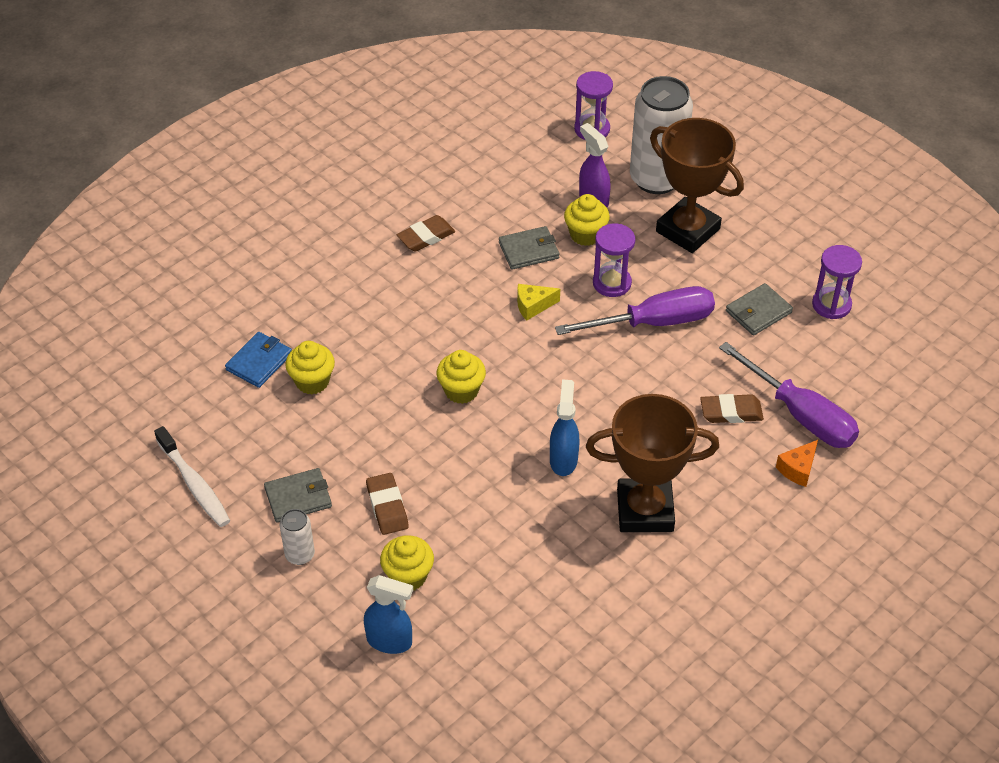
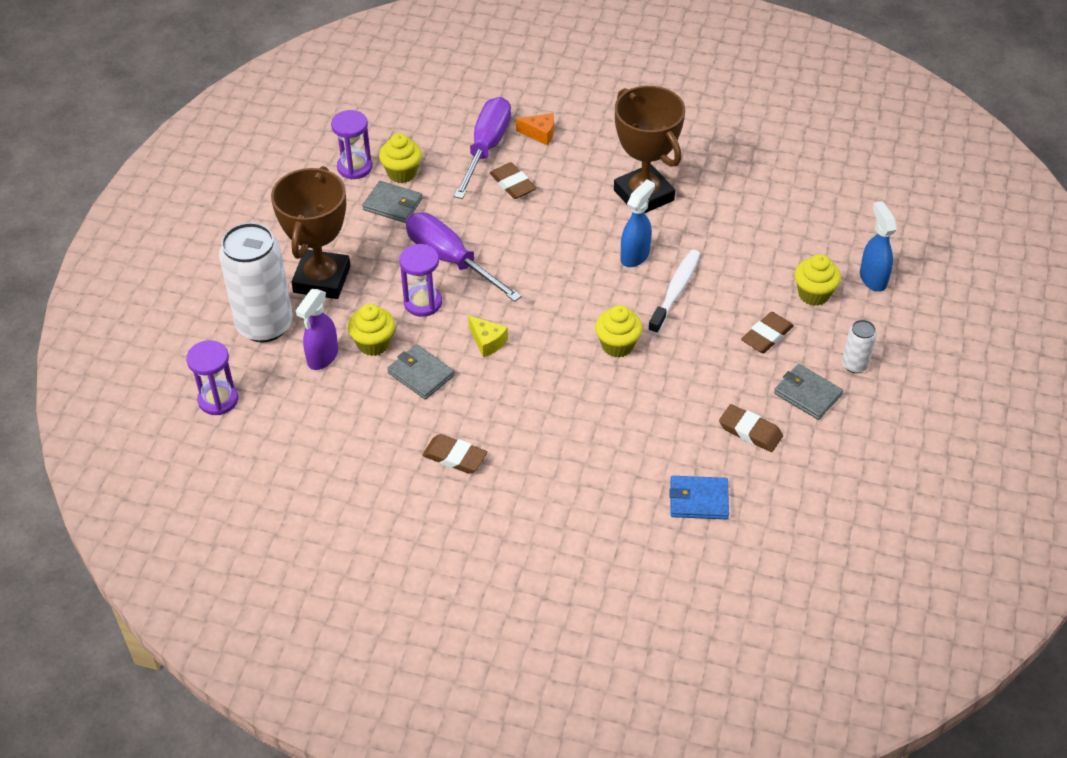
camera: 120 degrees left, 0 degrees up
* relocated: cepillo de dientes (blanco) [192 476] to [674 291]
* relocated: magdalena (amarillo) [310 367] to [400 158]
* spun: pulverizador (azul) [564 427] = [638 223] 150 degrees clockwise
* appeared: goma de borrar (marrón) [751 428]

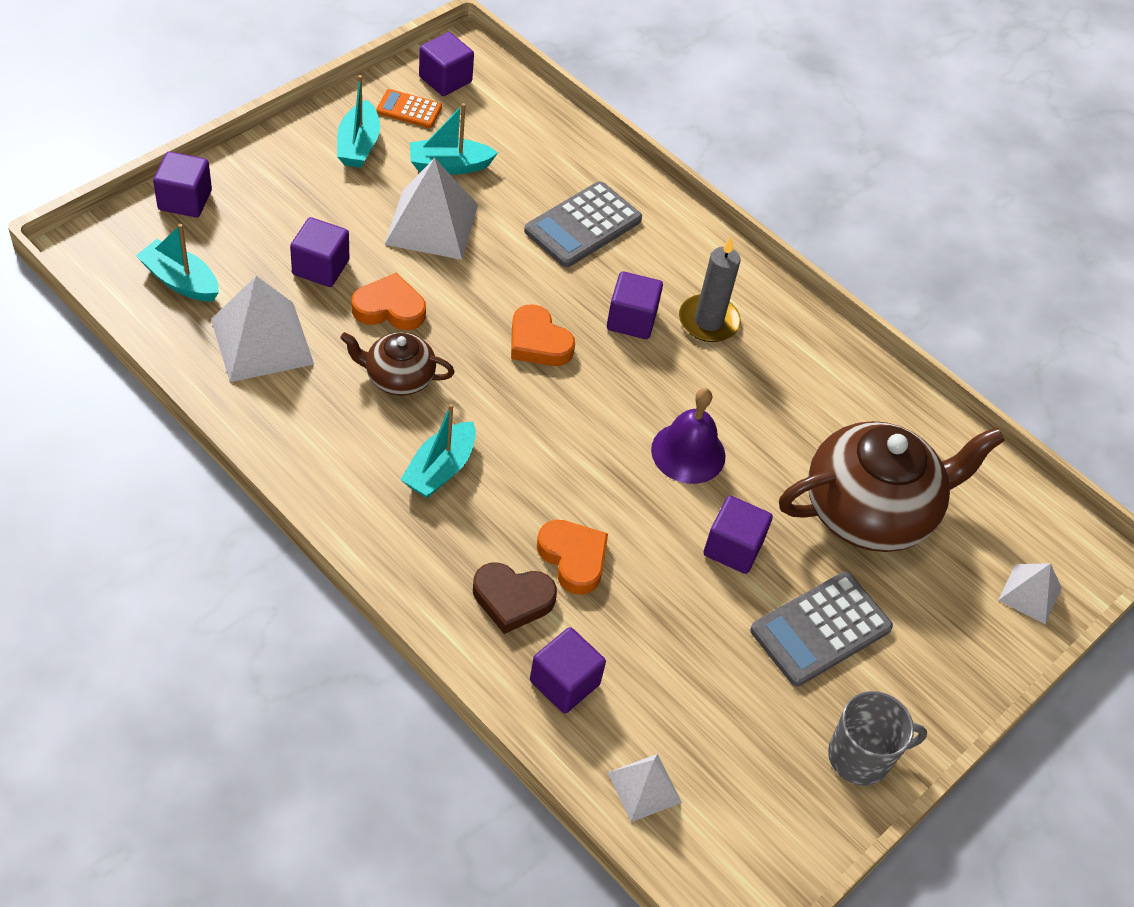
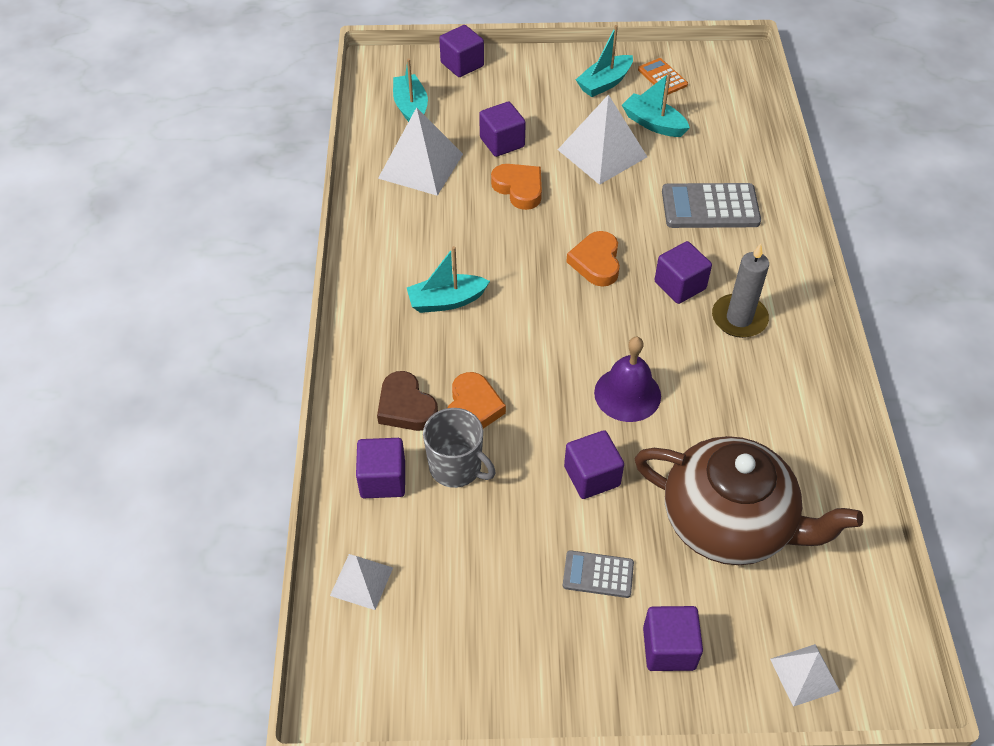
camera: 50 degrees right, 0 degrees up
* missing: tetera (marrón) [397 364]
* relocated: cubo (morado) [446 64] to [673 638]
* size: calculadora (gris) [821 629] = [598 574] x0.57
* relocated: taza (gris) [877 738] to [459 448]

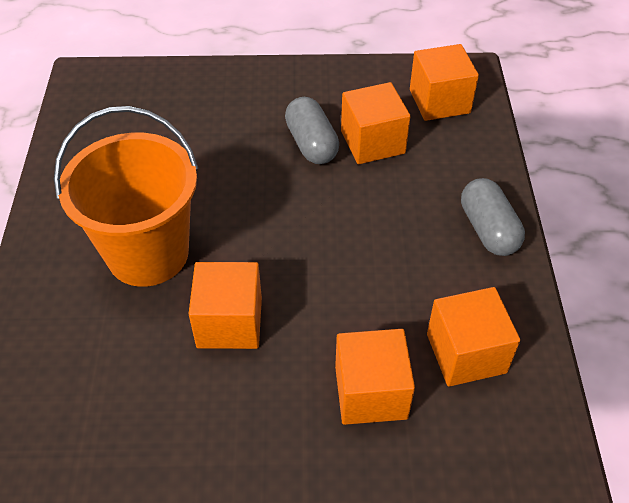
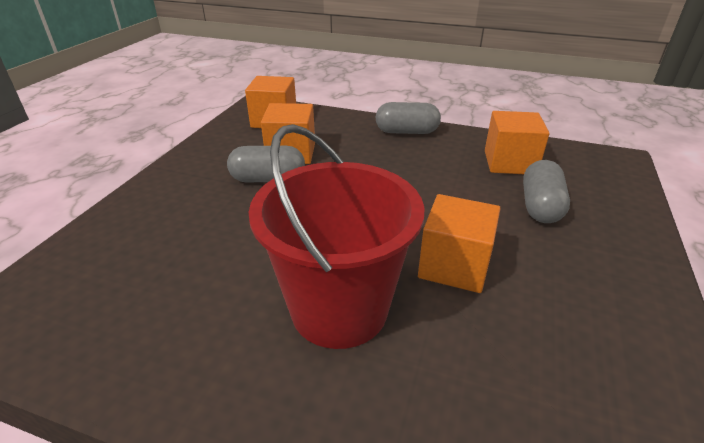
camera: 70 degrees left, 15 degrees down
* colour: balde (naranja) [126 196] to balde (rojo) [337 236]
* exchanged: cubo (naranja) [375 377] to cápsula (gris) [546 191]

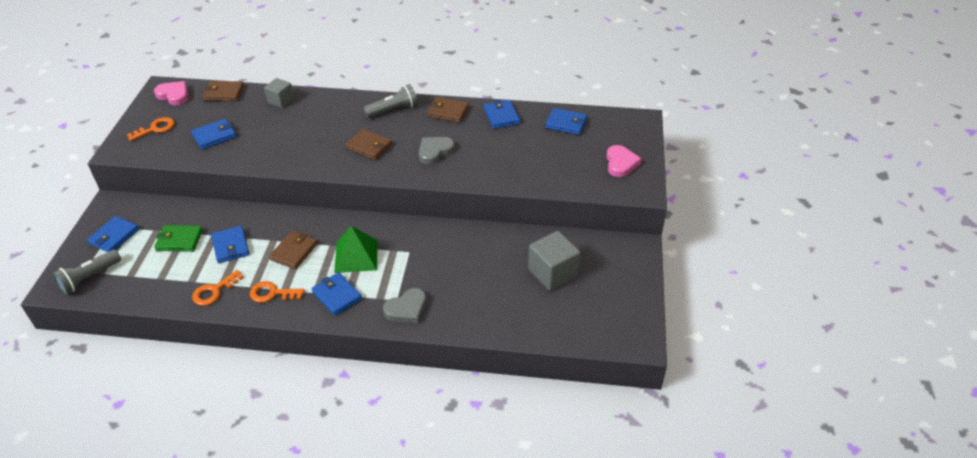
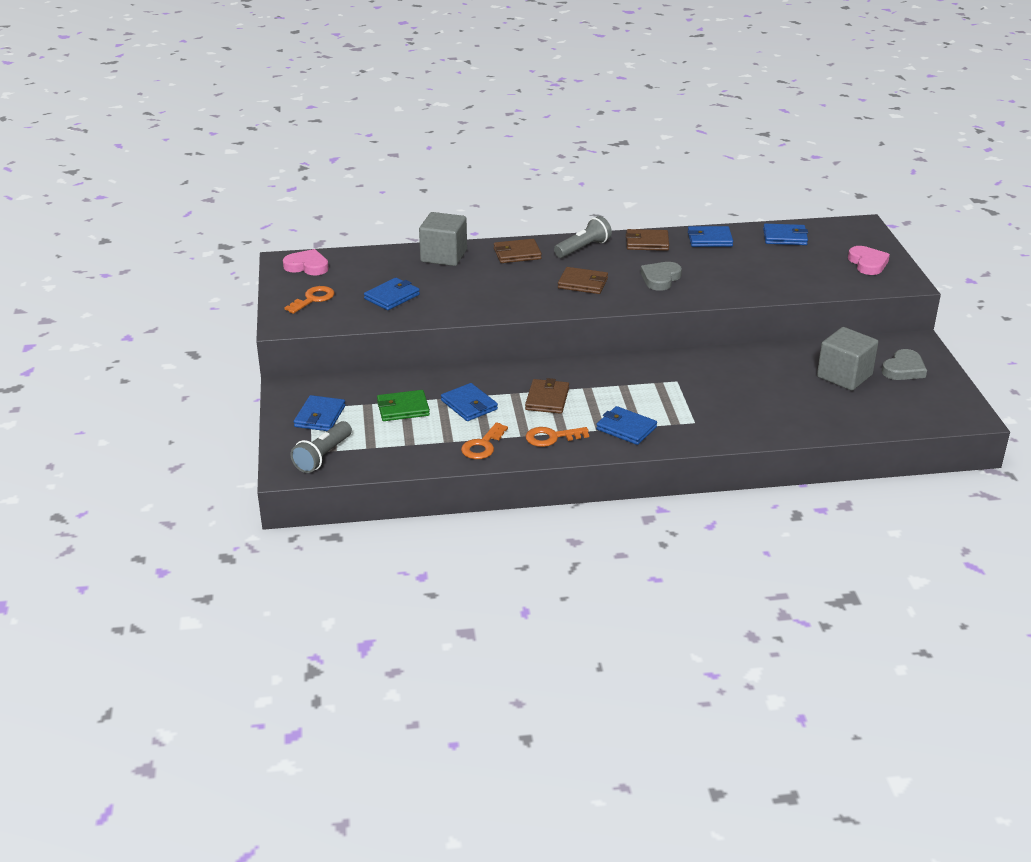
camera: 15 degrees left, 10 degrees down
* relocated: cartera (marrón) [223 91] to [518 251]
* size: cubo (gris) [279 93] = [443 239] x1.61
* missing: pirámide (verde) [356 249]
* relocated: corazón (gris) [405 305] to [904 364]
* spun: cartera (azul) [502 114] = [710 236] 60 degrees counterclockwise

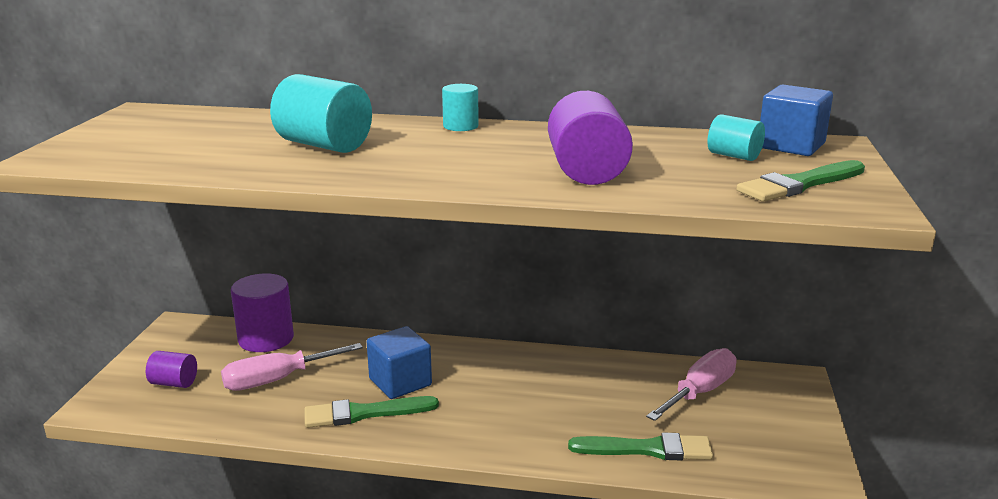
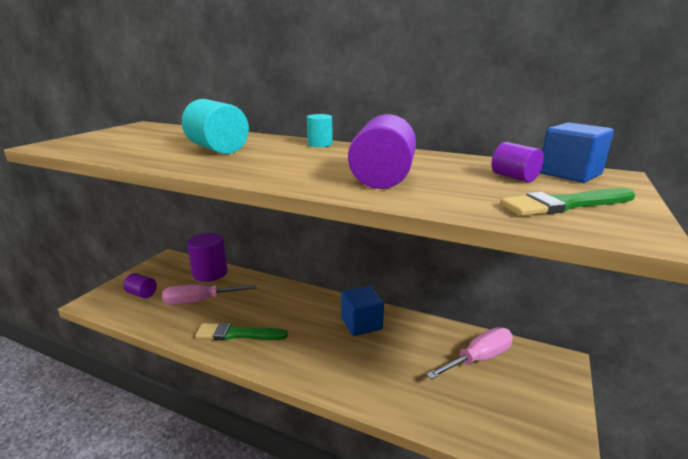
camera: 15 degrees right, 0 degrees up
* relocated: cubo (azul) [399 362] to [362 311]
* missing: pincel (verde) [640 446]
* colour: cilindro (turquesa) [736 137] to cilindro (morado) [518 162]

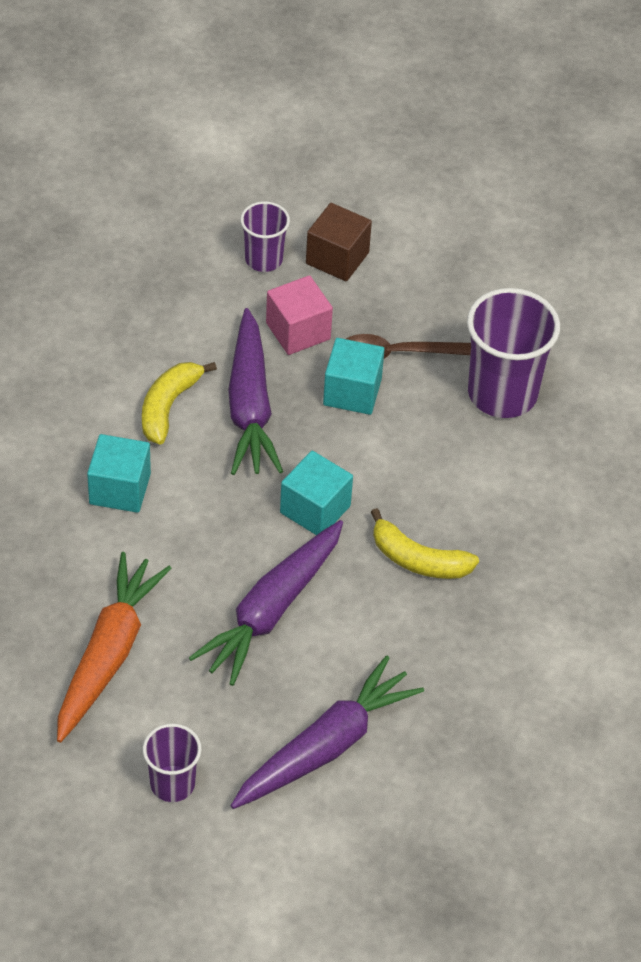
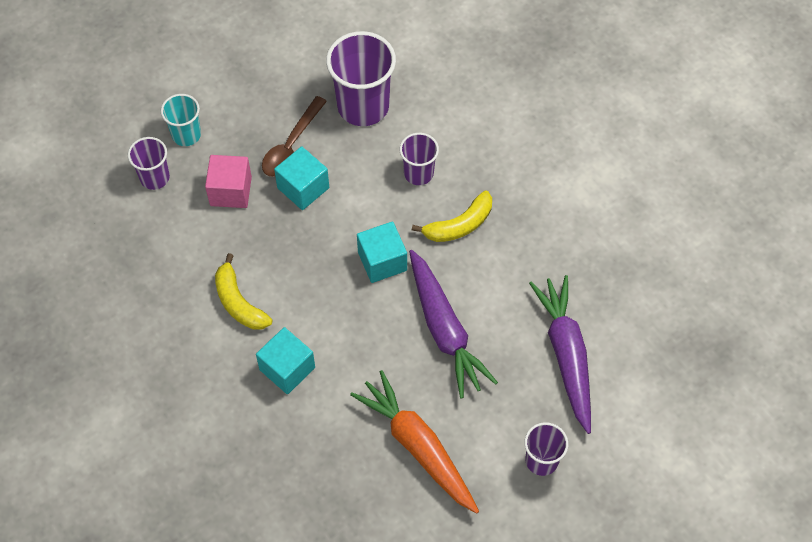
camera: 55 degrees left, 10 degrees up
* missing: zanahoria (morado) [255 391]
* exchanged: cubo (marrón) [339 242] to vaso (turquesa) [181 120]
* appeared: vaso (morado) [419 159]

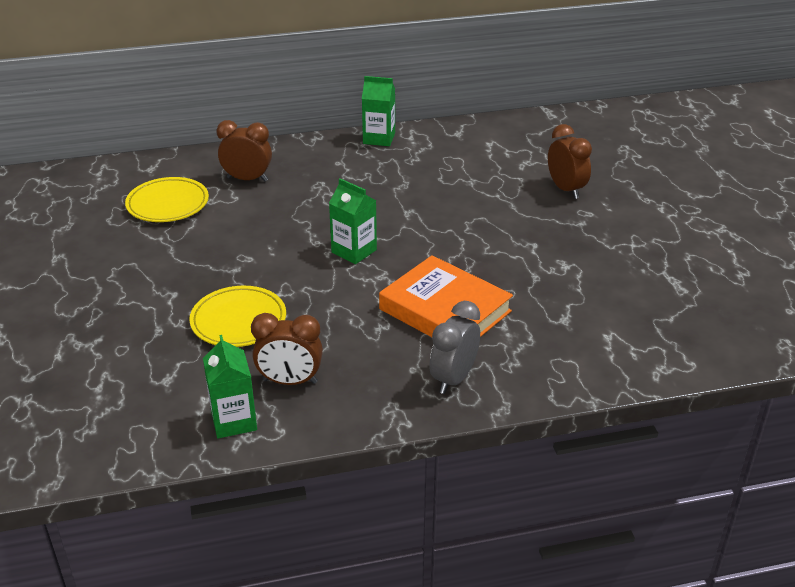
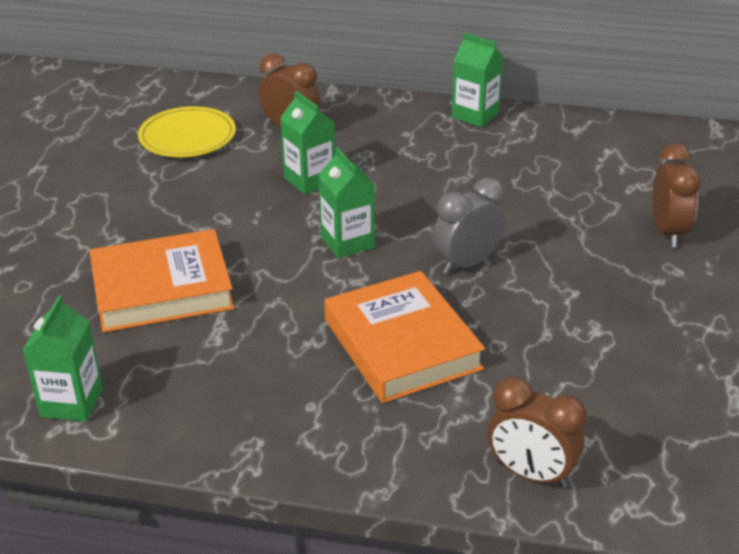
camera: 25 degrees right, 0 degrees up
* exchanged: plato (amarillo) [237 316] to libro (naranja) [162 280]
* relocated: despertador (marrón) [287 349] to [537 432]
* relocated: despertador (gris) [454 347] to [469 225]
* appeared: cartón de leche (verde) [307 142]

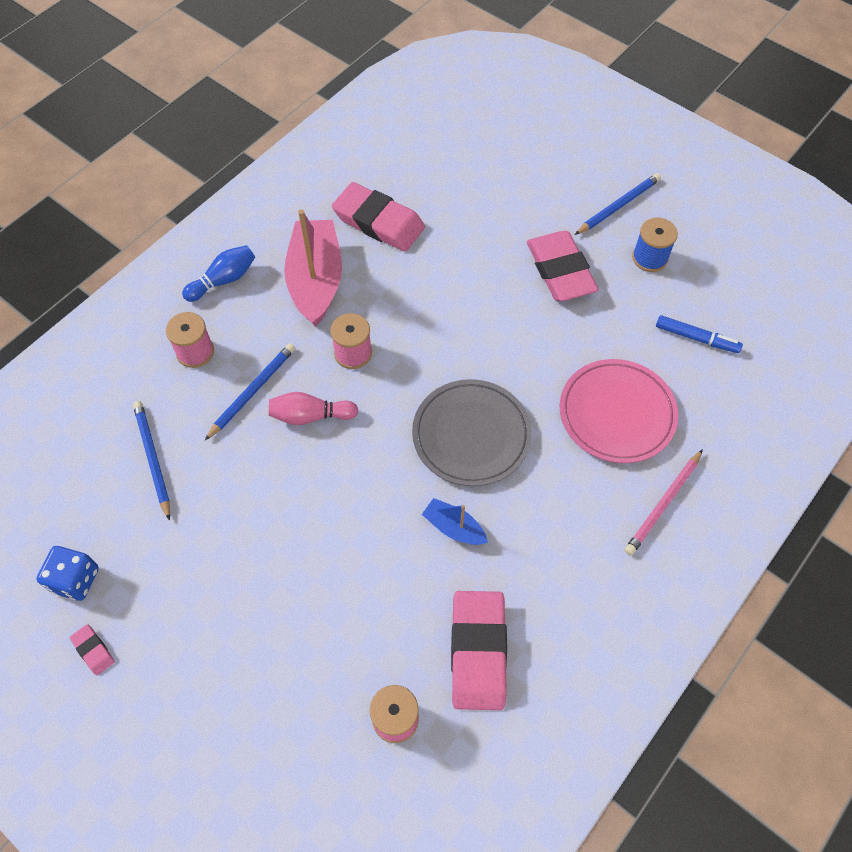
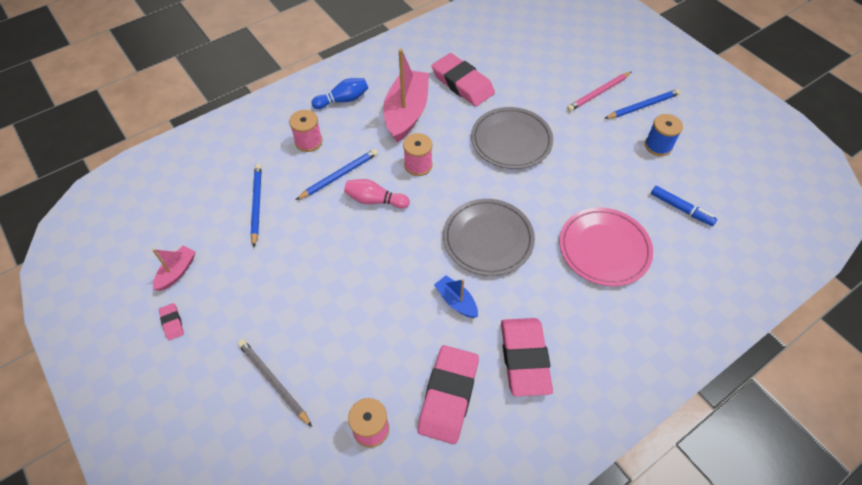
camera: 15 degrees right, 5 degrees down
* exchanged: dado (azul) [68 573] to barco (rosa) [173 268]
* relocated: goma de borrar (rosa) [563 266] to [527 357]
* relocated: lápiz (rosa) [664 502] to [599 92]
* appeared: lápiz (gris) [275 383]
* appeared: plato (gris) [512 138]

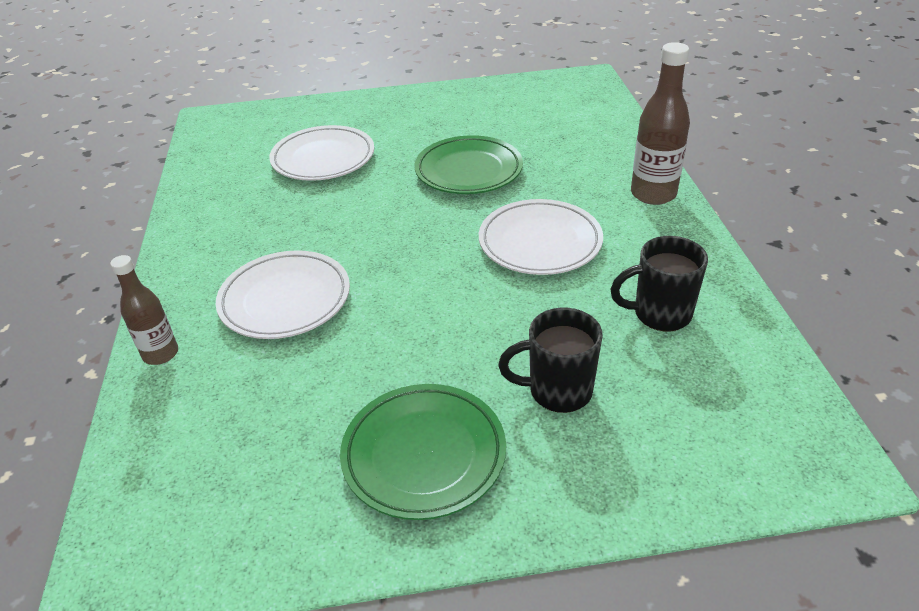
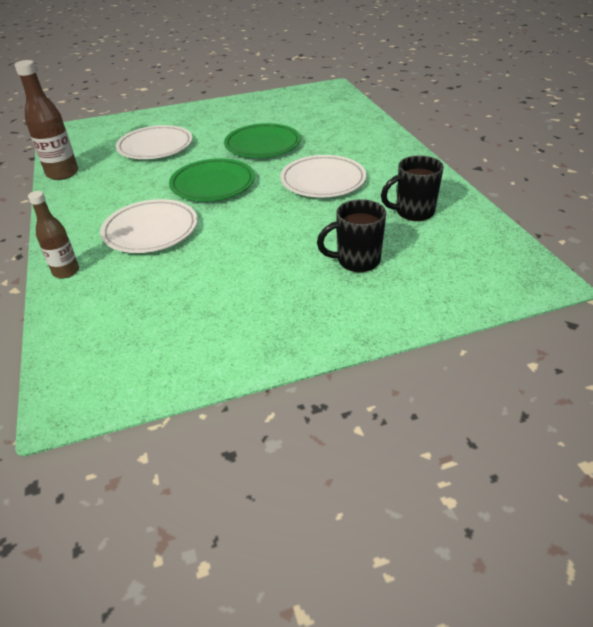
camera: 10 degrees left, 0 degrees up
* relocated: plato (verde) [423 452] to [212 179]
* relocated: botella (marrón) [660 123] to [46 120]

